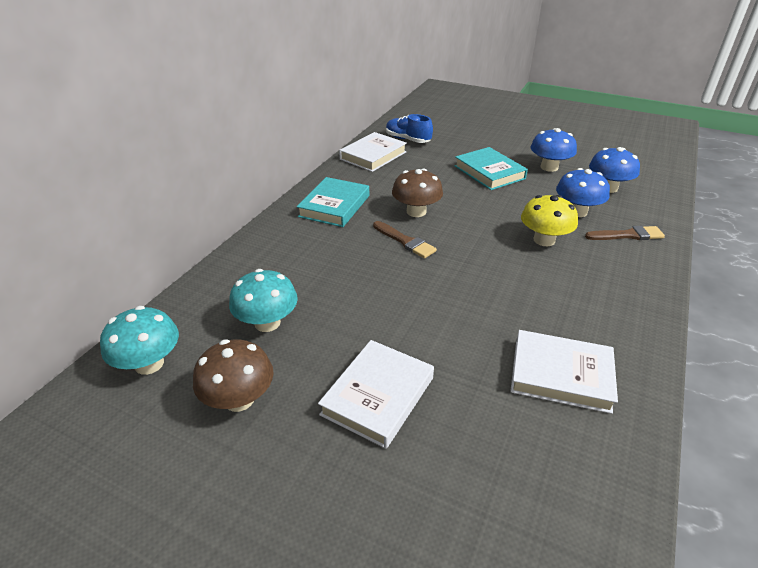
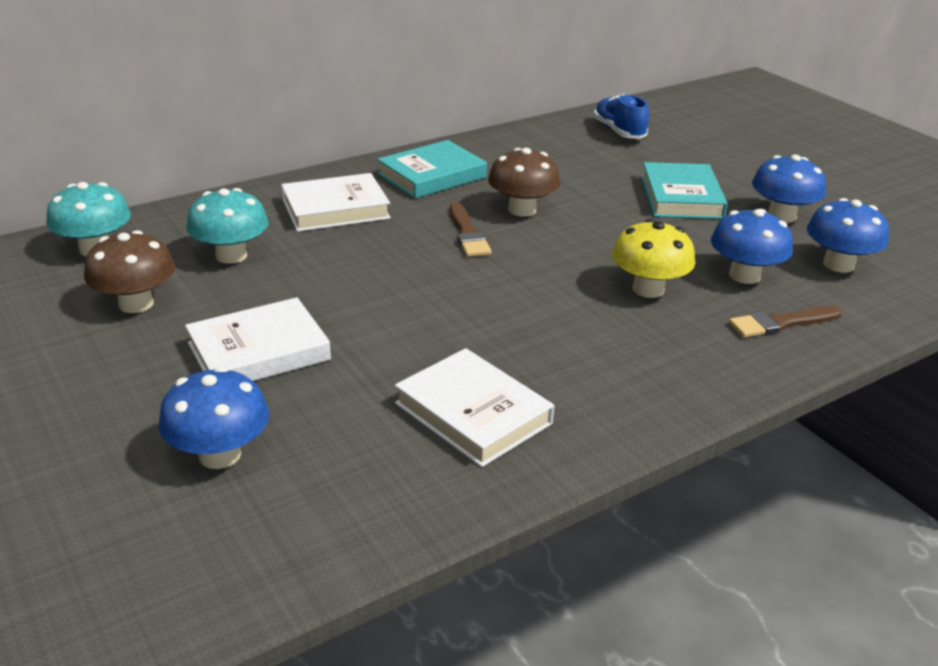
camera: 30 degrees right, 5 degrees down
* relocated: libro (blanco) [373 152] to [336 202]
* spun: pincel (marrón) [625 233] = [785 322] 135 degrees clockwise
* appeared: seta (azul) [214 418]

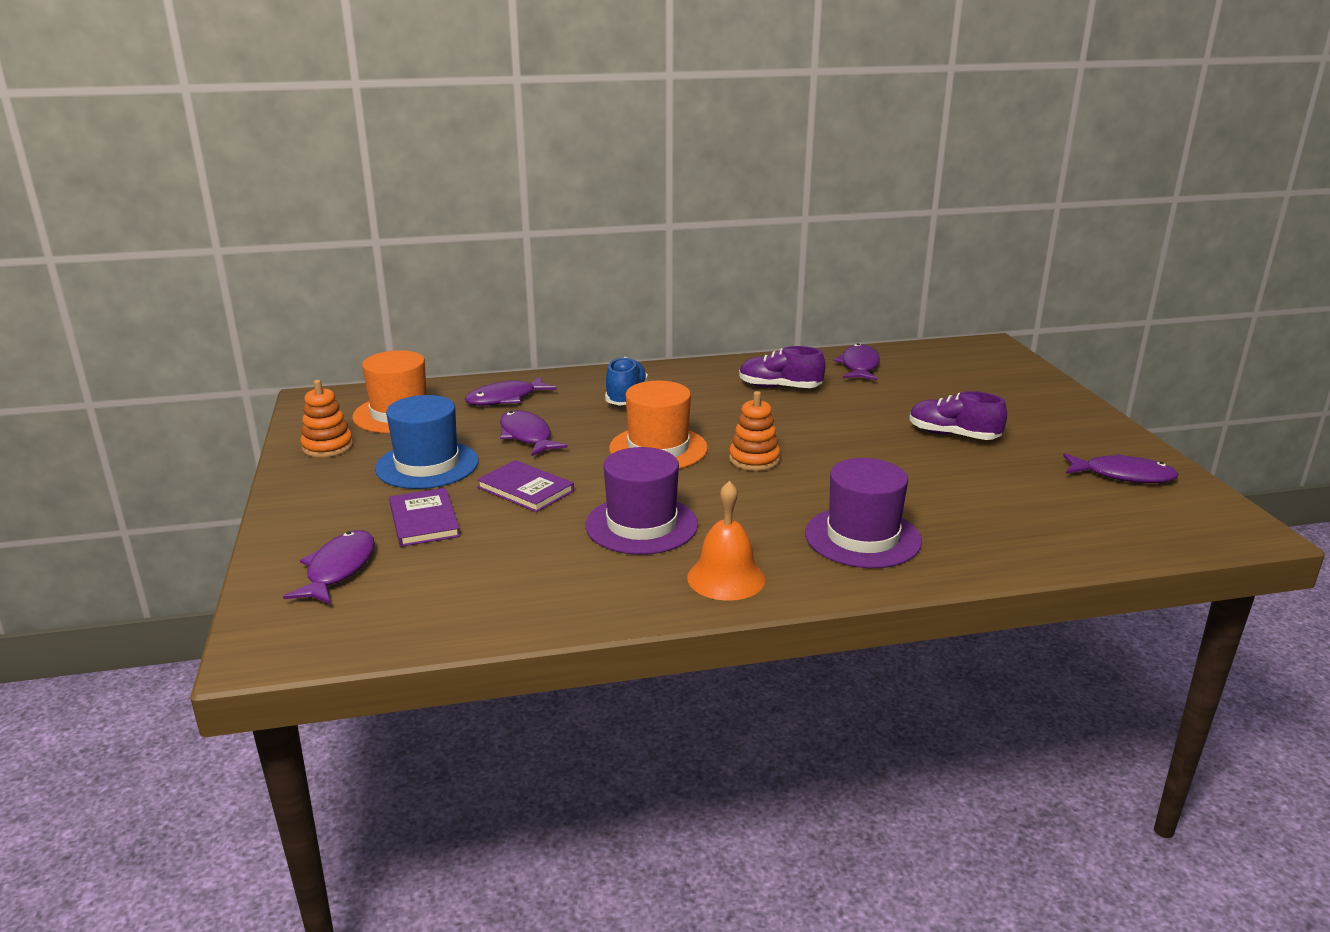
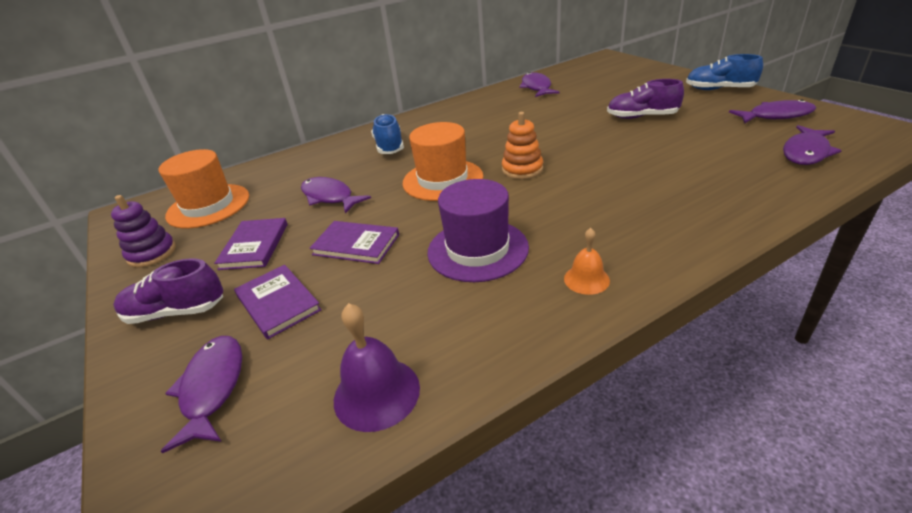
camera: 15 degrees left, 10 degrees up
* colour: juguete apilable (naranja) [326 419] to juguete apilable (morado) [143 231]
* exchanged: sombrero (azul) [427 442] to libro (morado) [251 244]
* relocated: pez (morado) [511 391] to [812 145]
* size: campana (naranja) [726 541] = [587 261] x0.62
* relocated: zapato (morado) [782 367] to [168 291]
* missing: sombrero (morado) [863 513]
* appeared: campana (morado) [377 367]
* appeared: zapato (azul) [724 72]

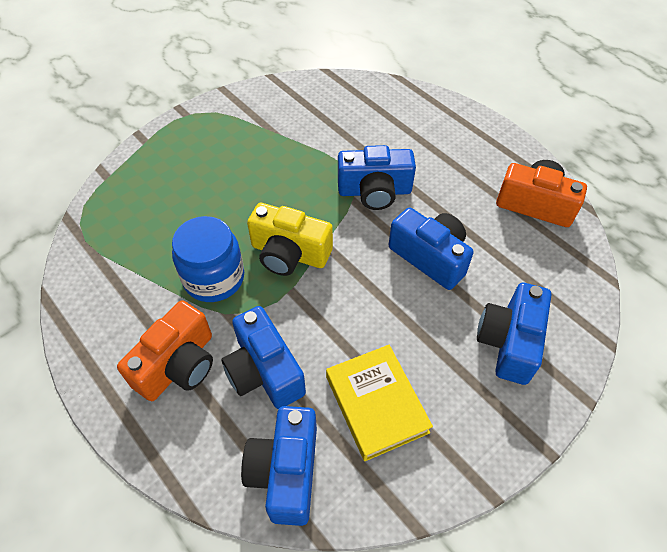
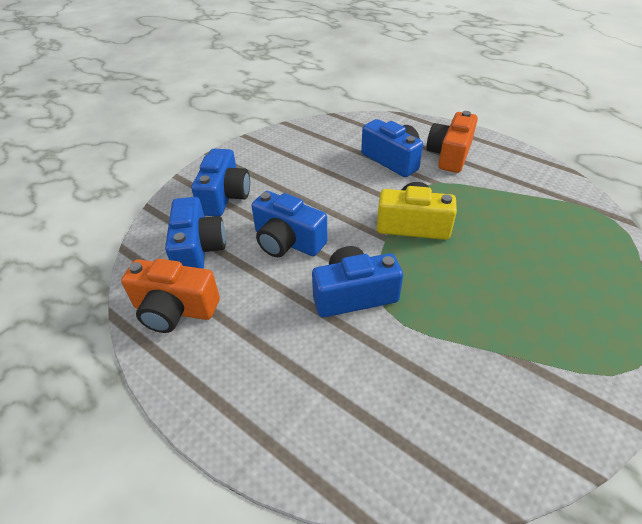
camera: 170 degrees right, 10 degrees down
* missing: tarro (azul) [208 259]
* relocated: cámara (azul) [279 466] to [195 233]
* missing: libro (amarillo) [379 403]

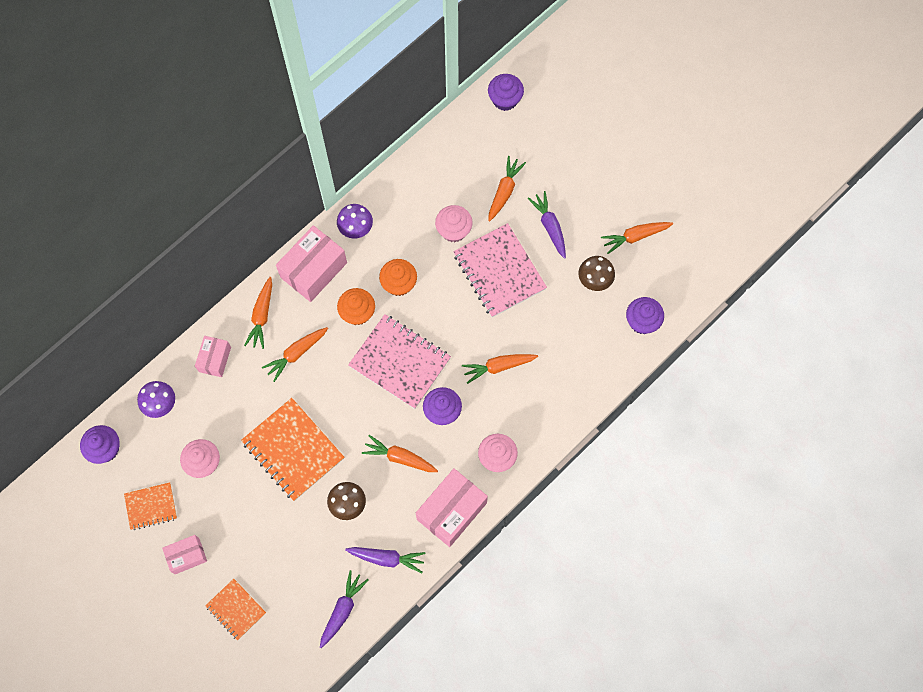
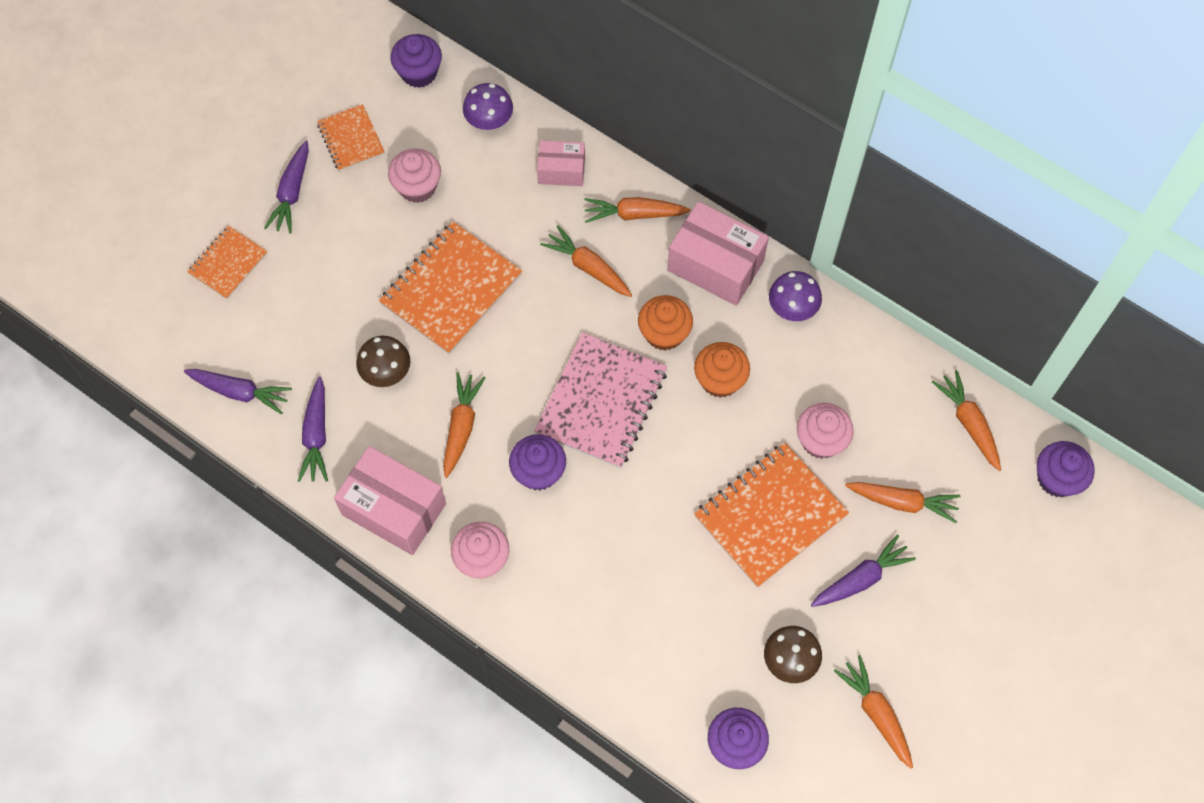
camera: 80 degrees right, 5 degrees down
* exchanged: caja (rosa) [184 554] to zanahoria (morado) [286 187]
* colour: cuaderno (rosa) [500 270] to cuaderno (naranja) [771 515]
* relocated: zanahoria (naranja) [500 369] to [966 420]

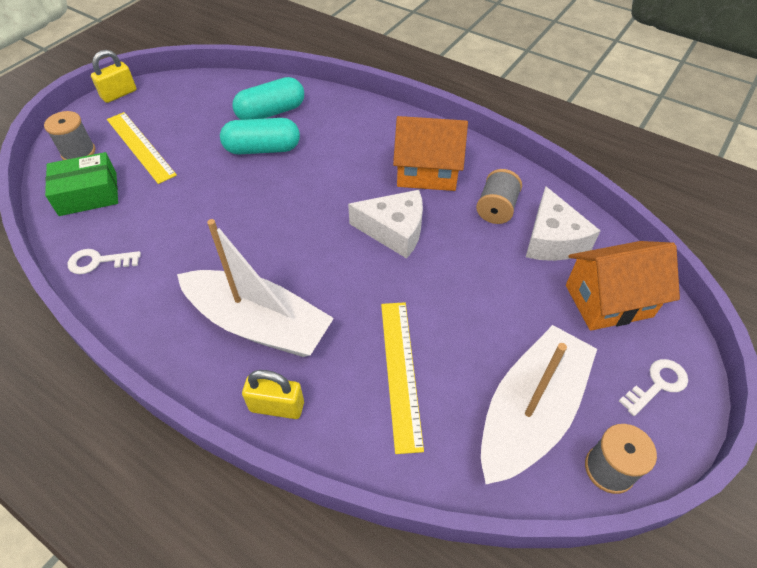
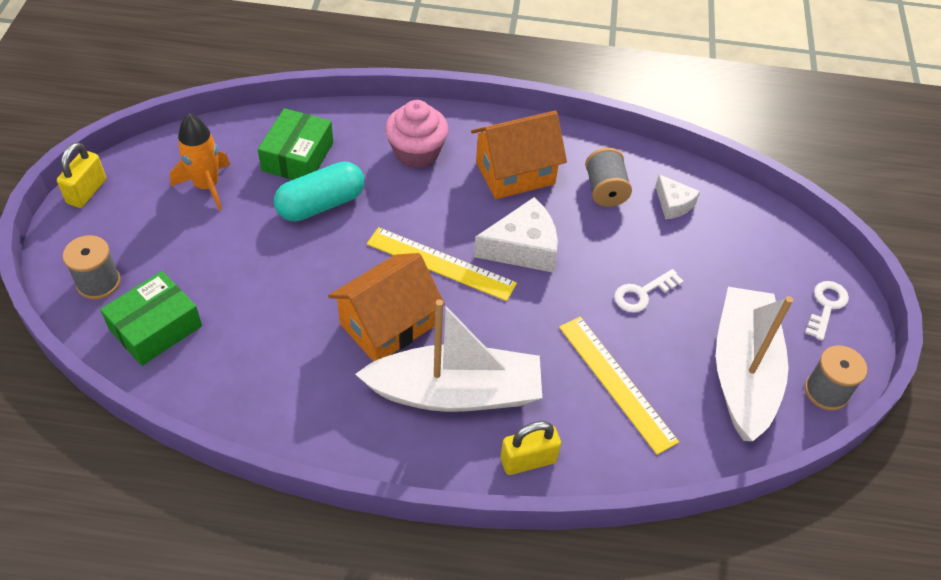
camera: 30 degrees left, 0 degrees up
* relocated: llave (blanco) [104 261] to [649 291]
* relocated: regla (amarillo) [142 148] to [442 264]
* exchanged: cápsula (turquesa) [268 98] to caja (verde) [295 144]
* size: queso (blanco) [563 223] = [677 196] x0.58
* relocated: casa (naranja) [623 286] to [386 307]
* appeared: cohete (naranja) [200 162]
* appeared: magdalena (rosa) [416 134]

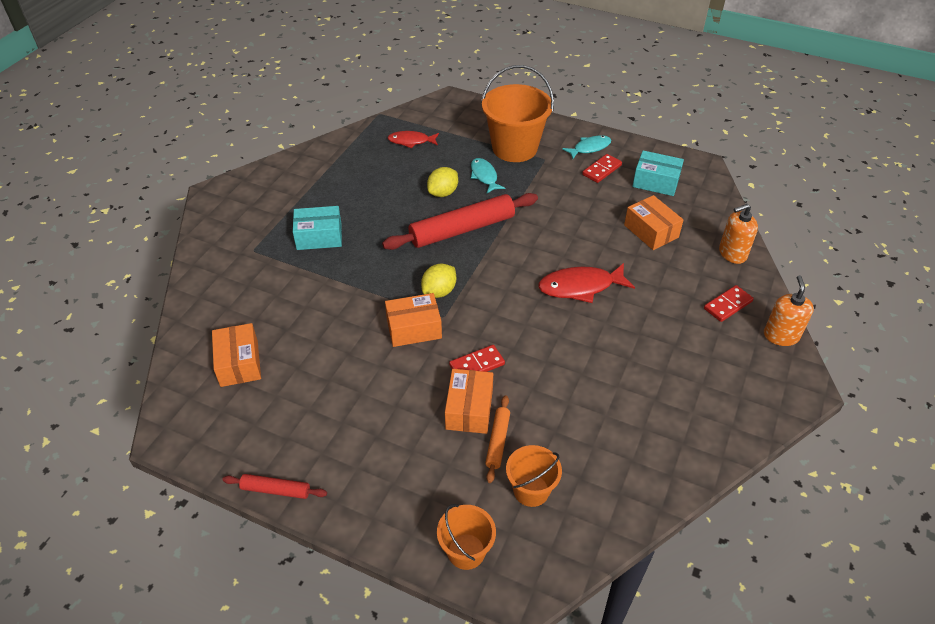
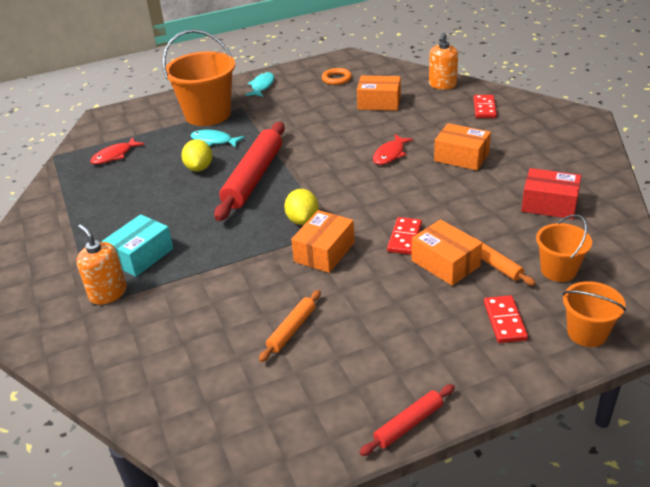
camera: 45 degrees left, 10 degrees down
* relocated: caja (naranja) [236 355] to [462 146]
* size: pez (rojo) [586 283] = [393 150] x0.65
* relocated: ficha de dominó (rojo) [602 168] to [506 319]
* exchanged: caja (turquesa) [658 173] to anillo (naranja) [337 76]
* relocated: dispensador de jabón (naranja) [789 310] to [101 265]
* appeared: rodillo (naranja) [290 326]
* appeared: caja (rojo) [551 193]

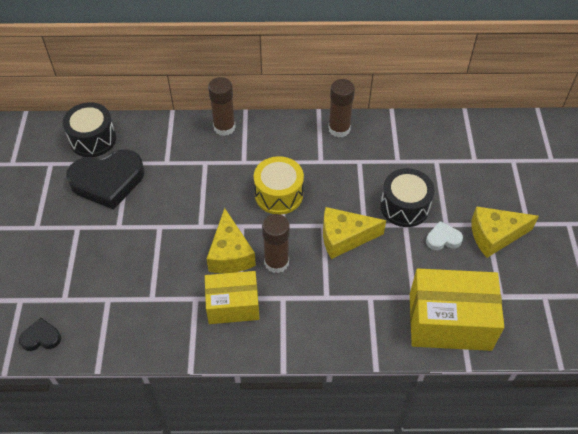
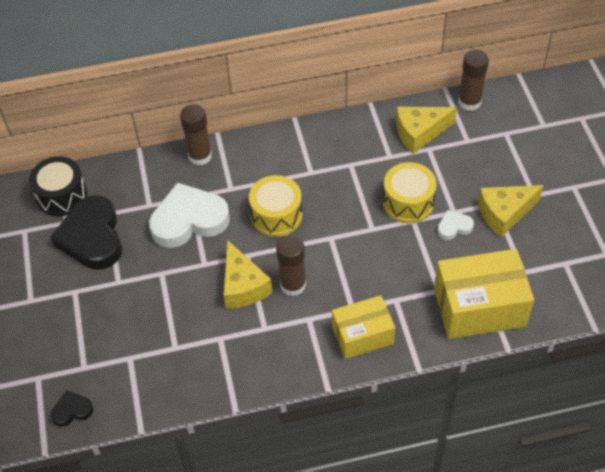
camera: 10 degrees left, 0 degrees up
* spun: corazón (negro) [105 179] = [86 232] 105 degrees clockwise
* relocated: caja (amarillo) [232 297] to [363 327]
* relocated: queso (amarillo) [354 233] to [426 130]
* relocated: barra de pegamento (marrón) [341 108] to [473 80]
* colour: tambor (negro) [407 197] to tambor (amarillo) [410 192]
* appeared: corazón (blanco) [189 215]

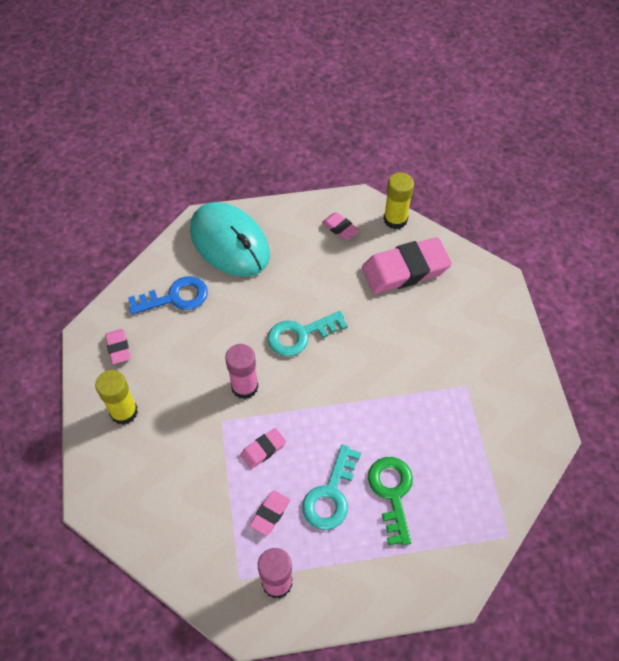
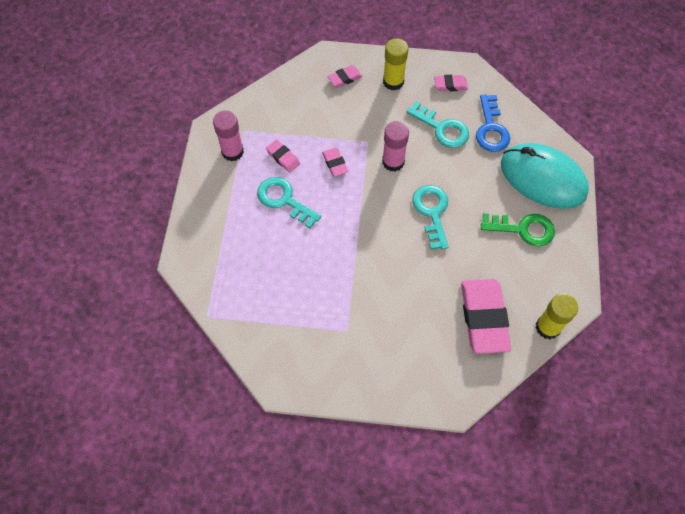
camera: 105 degrees right, 5 degrees up
* spun: ratón (turquesa) [230 239] = [545 176] 60 degrees clockwise
* relocated: goma de borrar (rosa) [341 226] to [344 76]
* relocated: llave (verde) [390 501] to [518 229]
* appeared: llave (turquesa) [437 124]

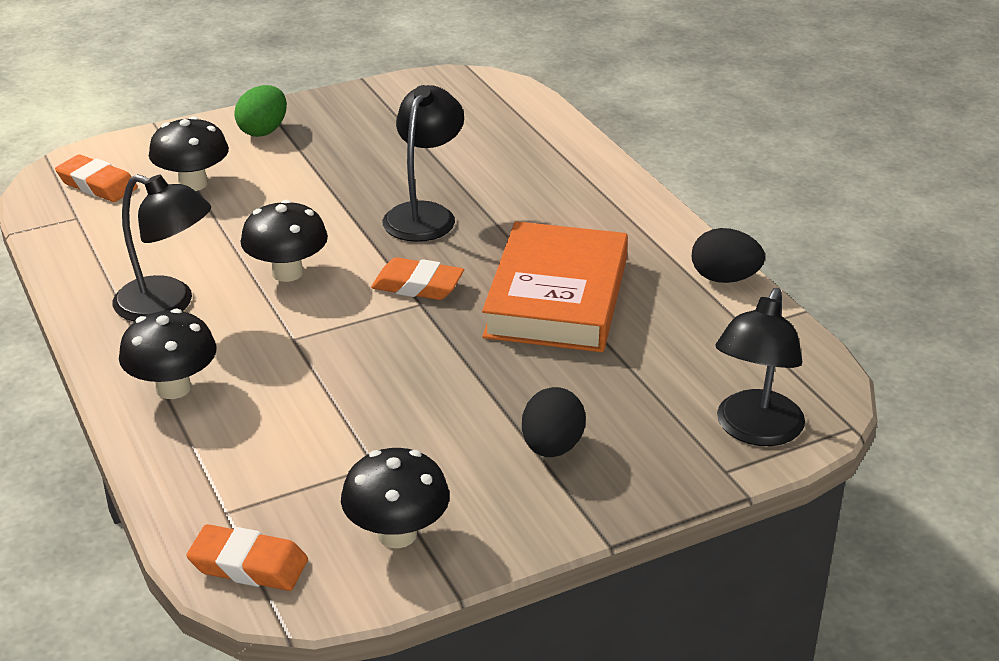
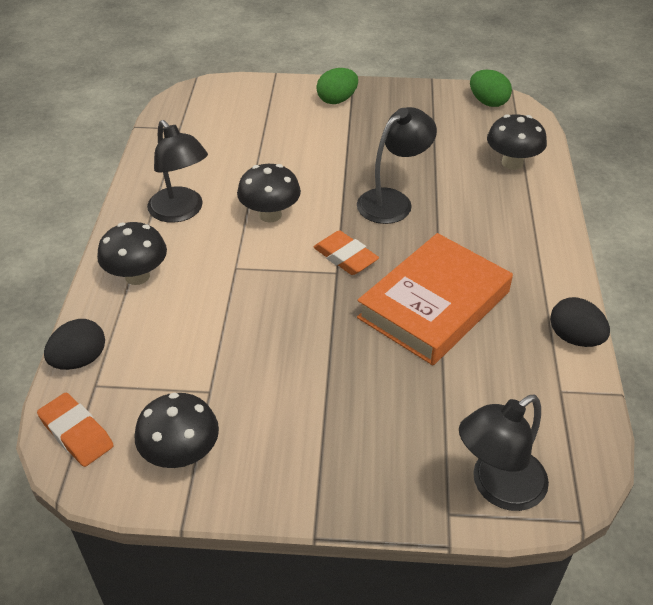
camera: 30 degrees right, 10 degrees up
* missing: goma de borrar (naranja) [96 178]
* relocated: seta (negro) [189 153] to [517 142]
* relocated: huevo (negro) [554 422] to [74 344]
* appeared: huevo (verde) [491 88]

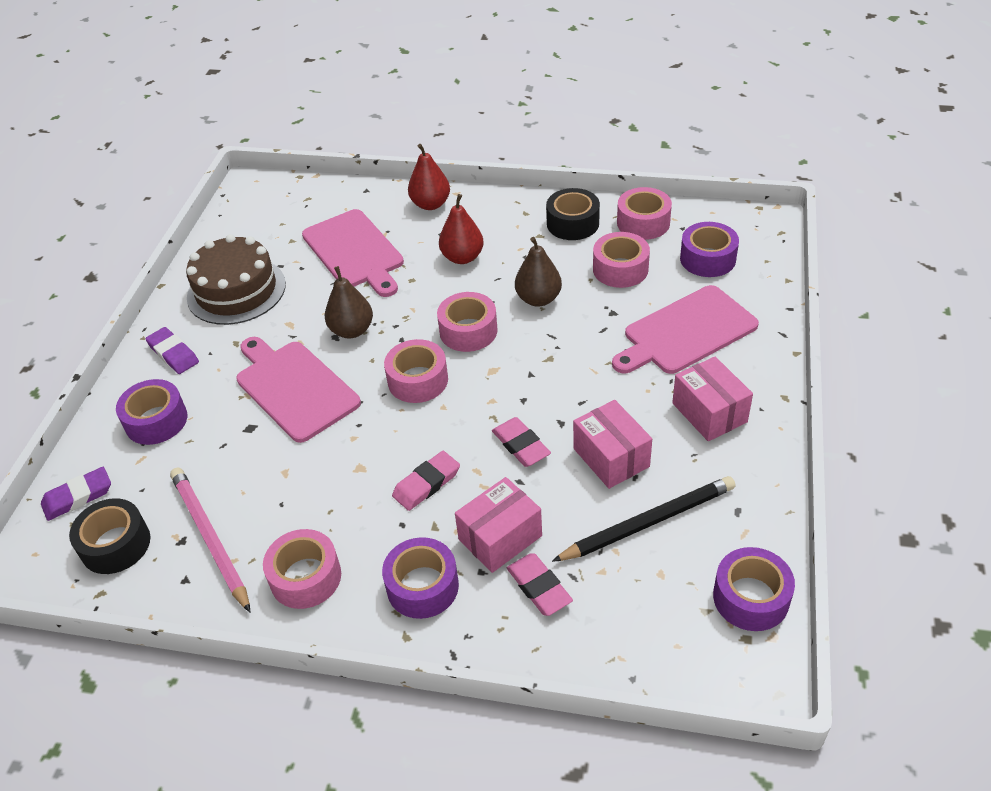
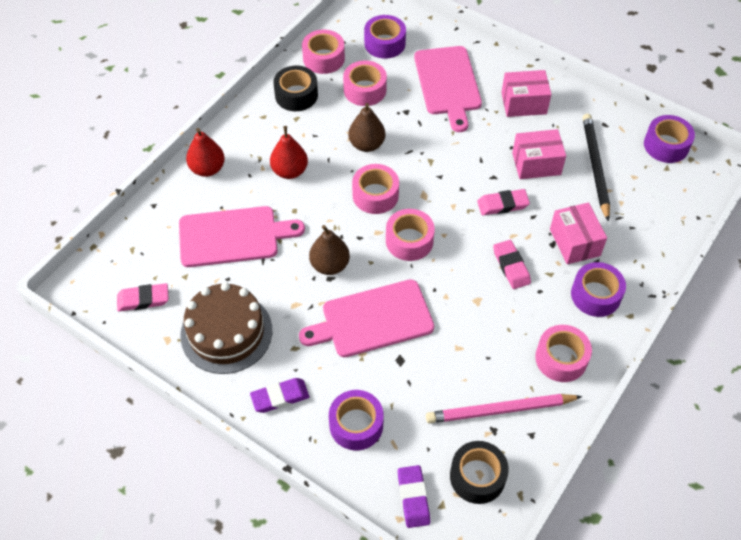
camera: 70 degrees left, 10 degrees up
* relocated: goma de borrar (rosa) [540 584] to [143 297]

